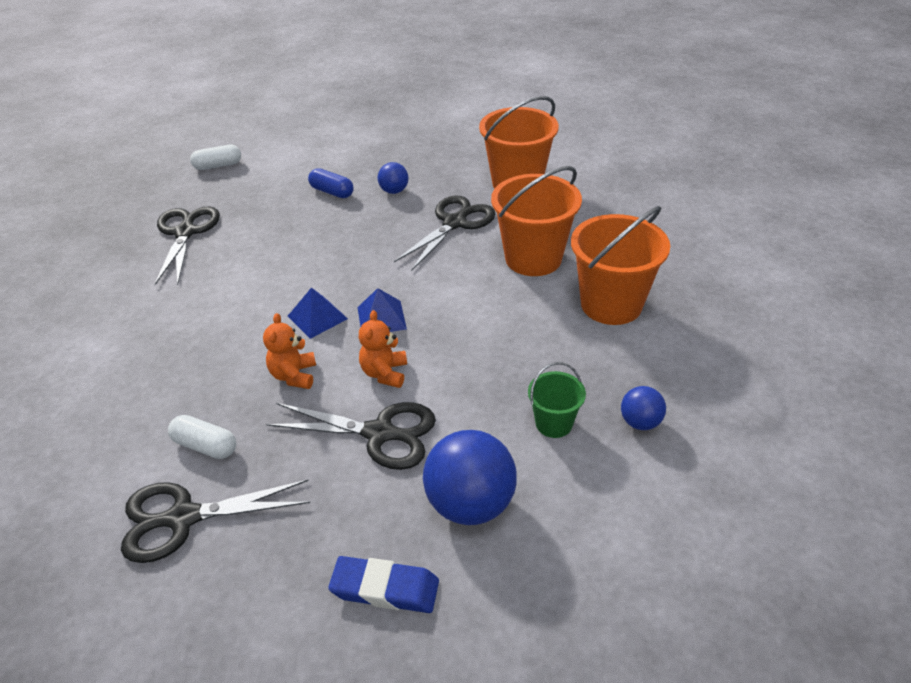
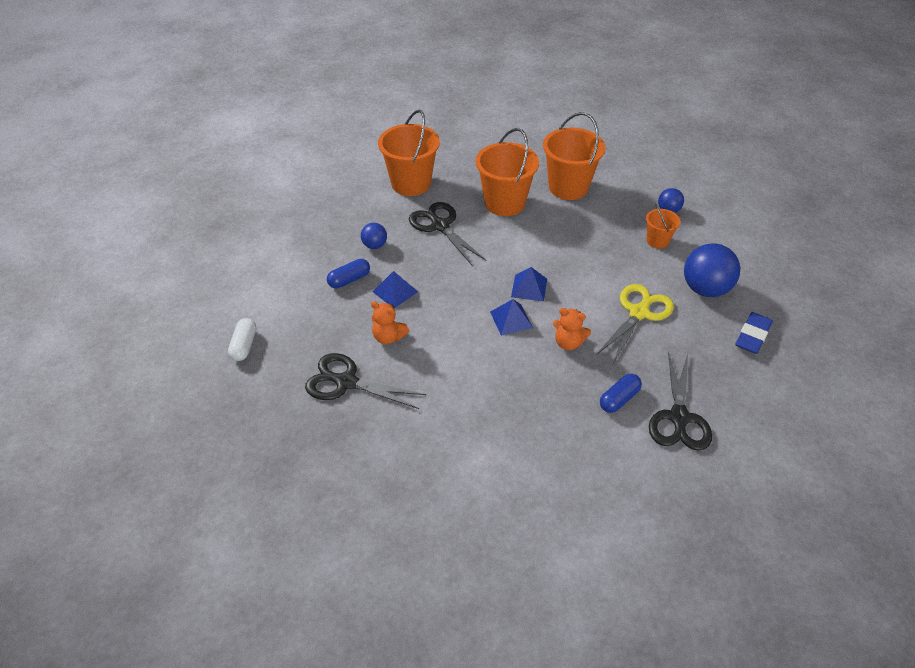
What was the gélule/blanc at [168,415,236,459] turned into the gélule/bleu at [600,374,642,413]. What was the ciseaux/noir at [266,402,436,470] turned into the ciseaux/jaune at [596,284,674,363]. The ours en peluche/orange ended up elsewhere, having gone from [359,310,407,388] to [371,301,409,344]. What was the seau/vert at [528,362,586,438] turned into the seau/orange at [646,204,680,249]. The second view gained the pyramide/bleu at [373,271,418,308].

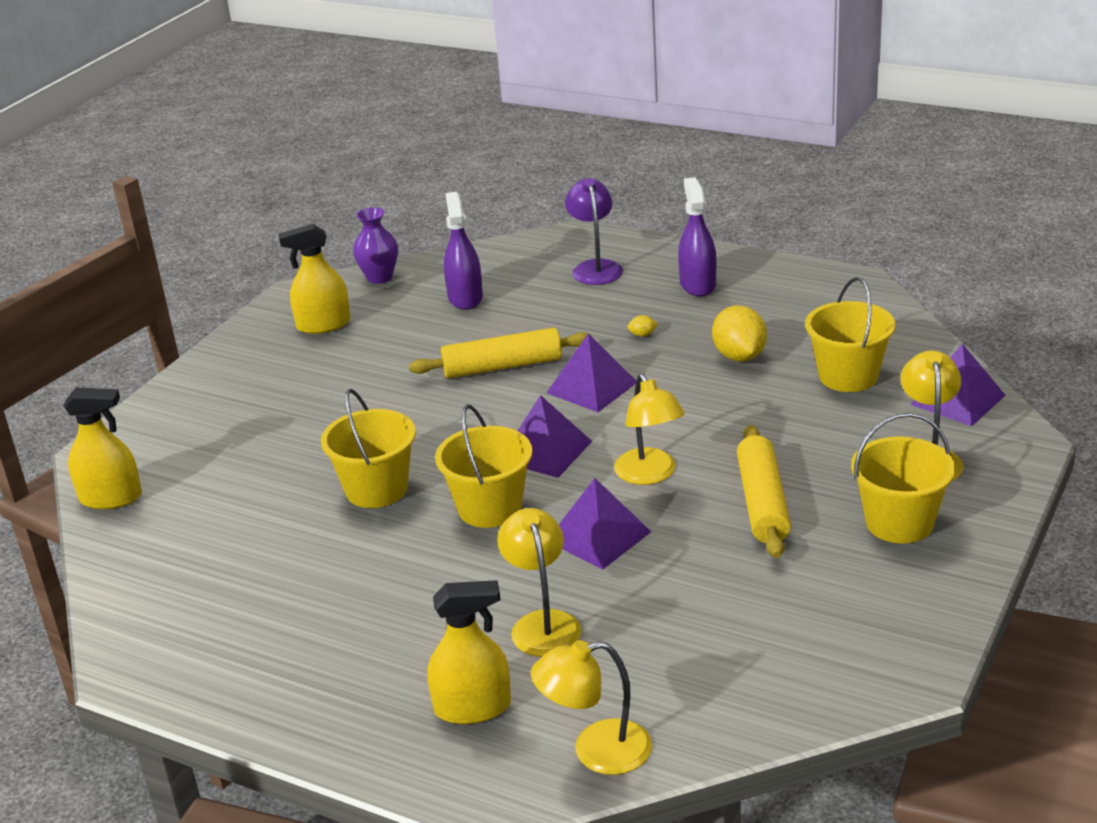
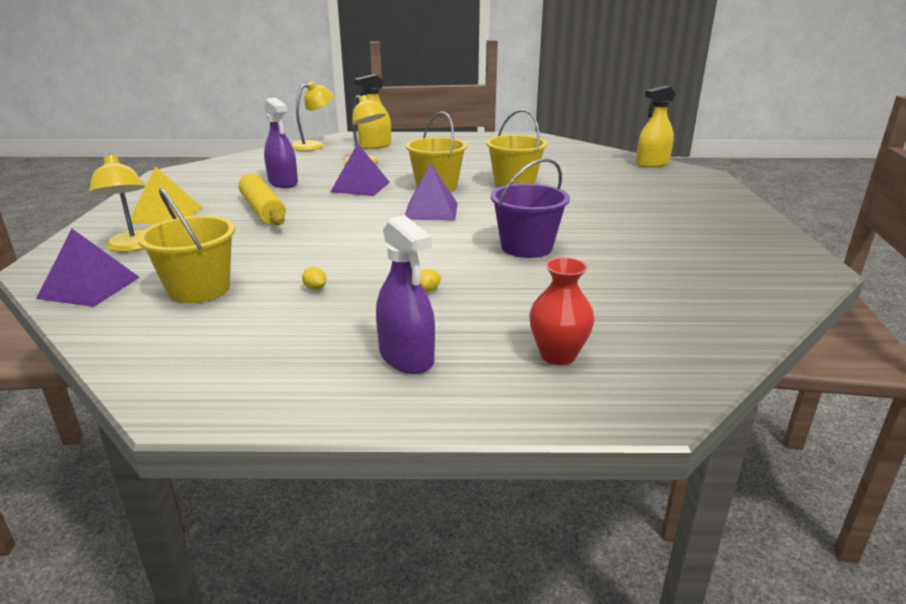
The second view lost the vaporisateur/jaune at [278,224,350,334]. The second view lost the vase/violet at [353,207,398,284]. Where the rouleau à pâtisserie/jaune stood at [409,328,592,378], the seau/violet came to stand at [490,158,570,258]. The vaporisateur/violet ended up elsewhere, having gone from [444,192,483,310] to [264,97,298,188]. The second view lost the pyramide/violet at [547,333,636,412]. Where the lampe/violet stood at [565,178,623,285], the vase/rouge came to stand at [529,257,595,365]. The second view lost the lampe/jaune at [614,374,685,485]. The size of the citron/jaune at [712,305,767,362] changed by a factor of 0.41. Where the seau/jaune stood at [851,413,955,544], the pyramide/jaune came to stand at [130,166,203,224].

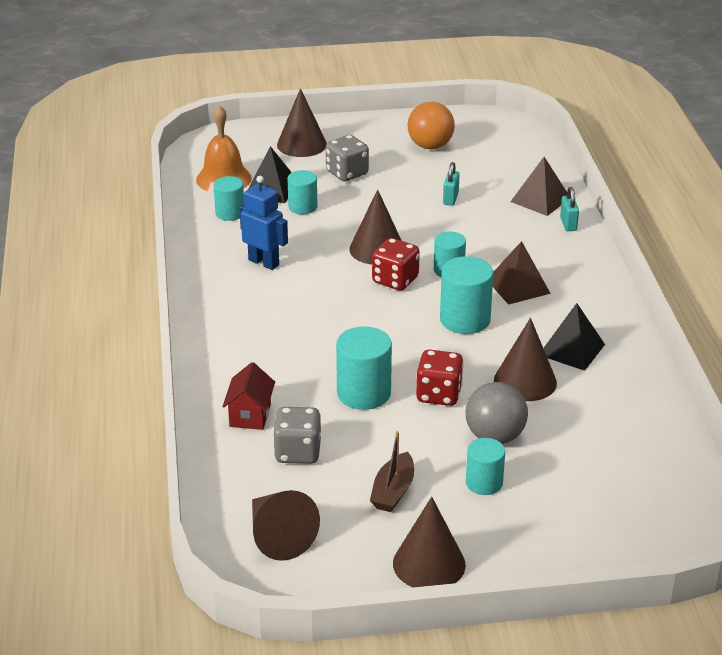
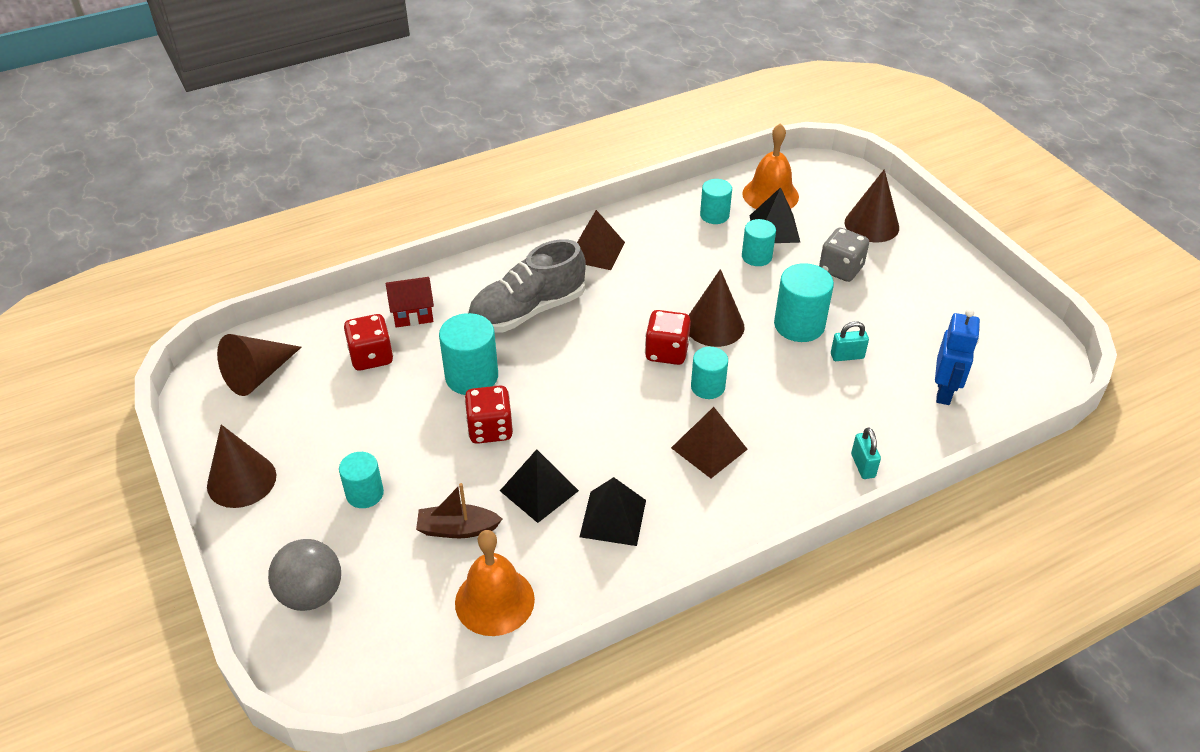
The robot/bleu ended up elsewhere, having gone from [239,176,288,270] to [935,309,980,405]. What was the dé/gris at [273,407,321,464] turned into the dé/rouge at [344,314,393,371]. The bateau/marron ended up elsewhere, having gone from [370,431,414,512] to [416,483,502,538]. The second view lost the balle/orange at [408,102,455,149]. The cylindre/turquoise ended up elsewhere, having gone from [440,256,493,334] to [774,263,834,342]. The balle/gris ended up elsewhere, having gone from [465,382,528,444] to [268,539,341,611]. Where the cône/marron stood at [494,318,557,401], the pyramide/noir came to stand at [500,449,579,523]. The pyramide/marron ended up elsewhere, having gone from [510,157,567,216] to [577,210,625,270]. The cadenas/turquoise at [560,187,579,231] ended up facing another way, 75 degrees counterclockwise from before. The second view gained the cloche/orange at [455,530,535,636]. The second view gained the chaussure/gris at [468,239,586,332].

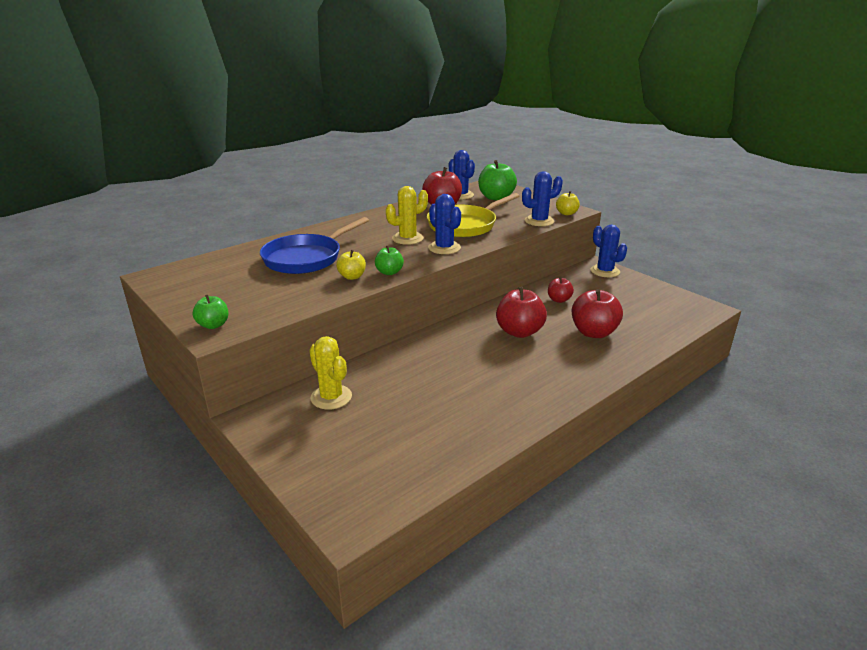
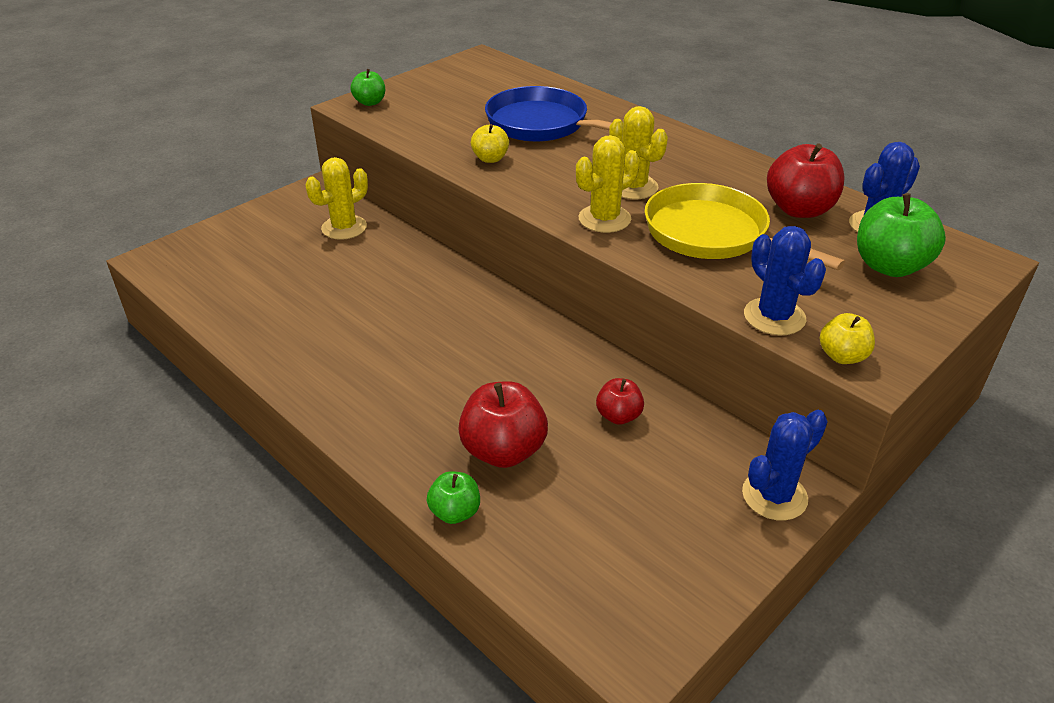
The pomme/vert ended up elsewhere, having gone from [375,246,404,275] to [427,471,480,524]. What was the cactus/bleu at [428,194,461,254] turned into the cactus/jaune at [576,135,640,233]. The second view lost the pomme/rouge at [496,287,547,338].

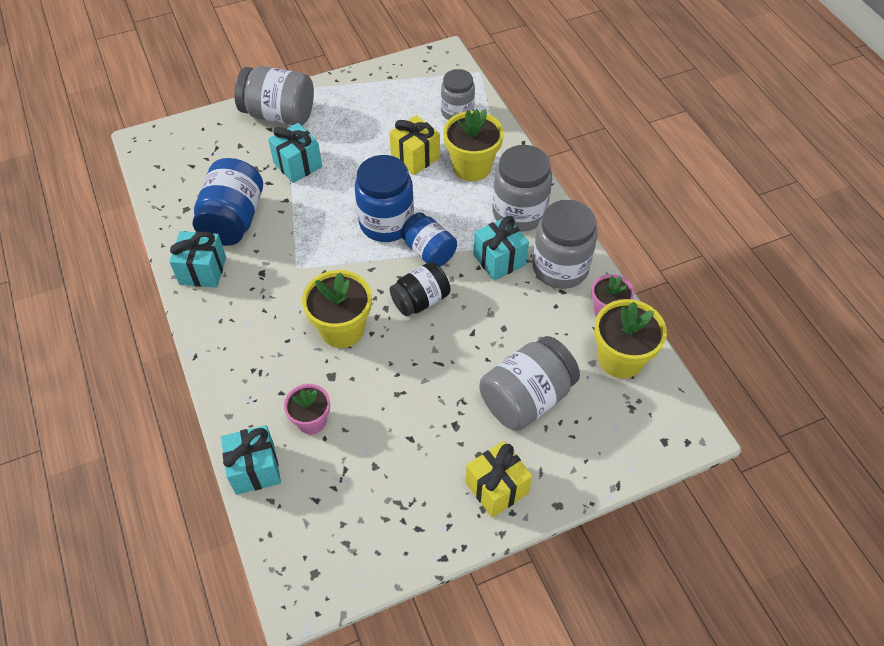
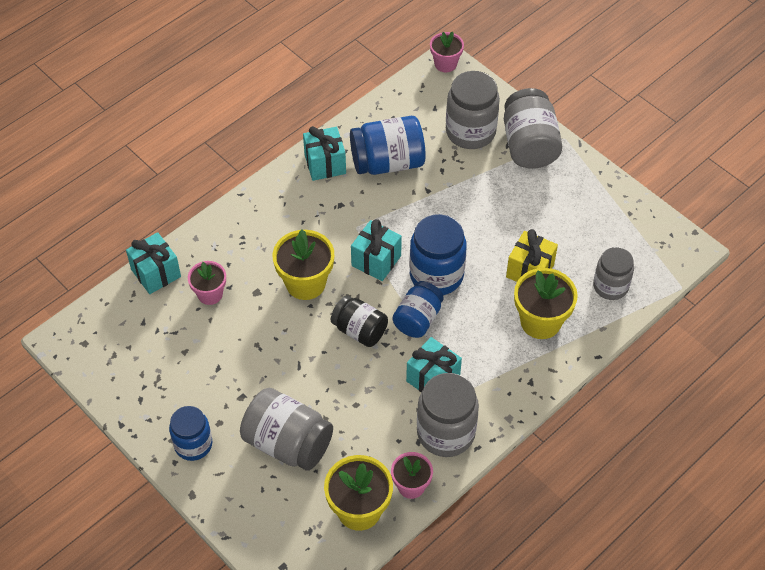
The cadeau/turquoise ended up elsewhere, having gone from [268,123,322,183] to [351,219,402,281]. Where the cadeau/jaune stood at [466,441,532,518], the bocal/bleu came to stand at [169,406,212,461]. The bocal/gris ended up elsewhere, having gone from [492,145,552,232] to [446,71,500,149]. The second view gained the pot de fleurs/rose at [430,32,464,72].

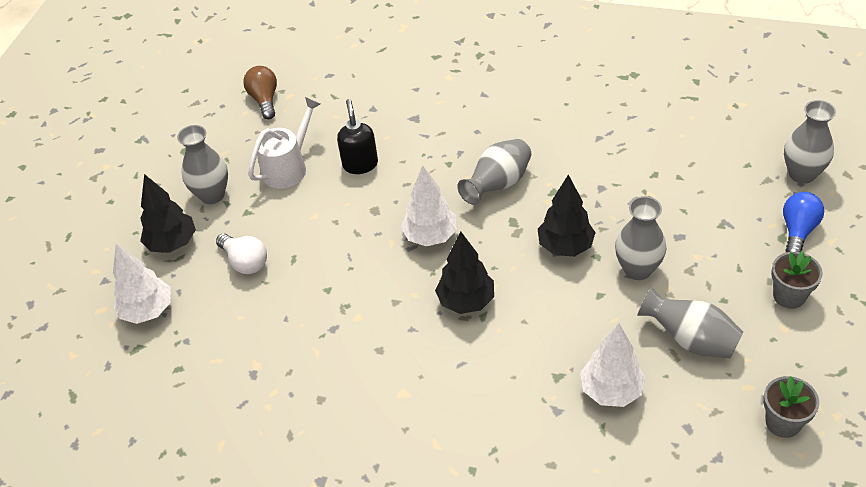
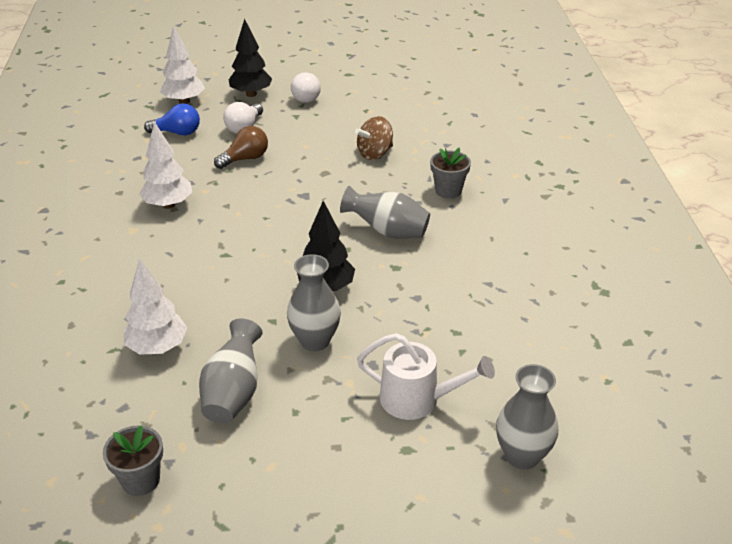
Where the vase/gris stood at [177,125,228,204], the ampoule/blanc came to stand at [291,72,321,103]. The ampoule/marron ended up elsewhere, having gone from [243,66,277,119] to [214,126,268,169]. The arrosoir/blanc ended up elsewhere, having gone from [248,97,321,188] to [357,333,495,420]. Where the distributeur de savon/noir stood at [337,99,378,174], the toupie/marron came to stand at [355,116,393,160]. The arbre/blanc ended up elsewhere, having gone from [401,165,457,247] to [139,122,192,209]. The second view lost the arbre/noir at [435,231,494,314]. The pot de fleurs/gris ended up elsewhere, having gone from [771,251,823,309] to [430,147,471,199]. The ampoule/bleu ended up elsewhere, having gone from [783,192,824,252] to [144,103,200,135].

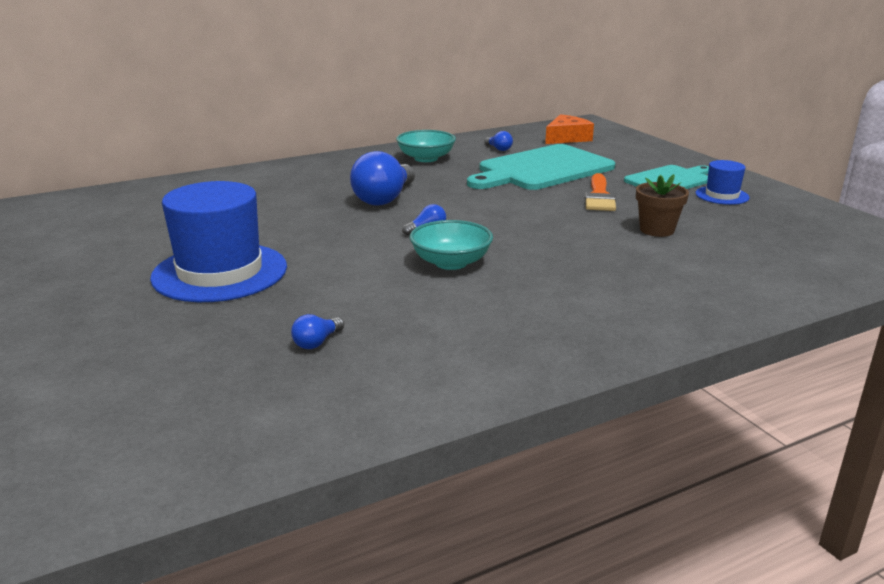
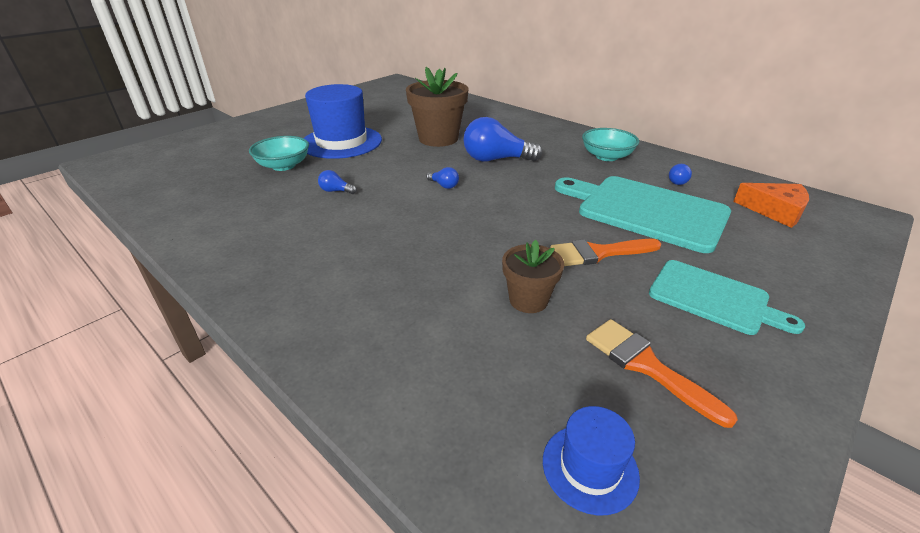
The ampoule/bleu ended up elsewhere, having gone from [291,314,344,349] to [318,170,357,194]. The bol/turquoise ended up elsewhere, having gone from [410,220,493,270] to [249,136,309,171]. The chapeau/bleu ended up elsewhere, having gone from [696,160,750,205] to [543,406,640,516]. The second view gained the pot de fleurs/marron at [406,67,468,147]. The second view gained the pinceau/orange at [586,319,738,428].

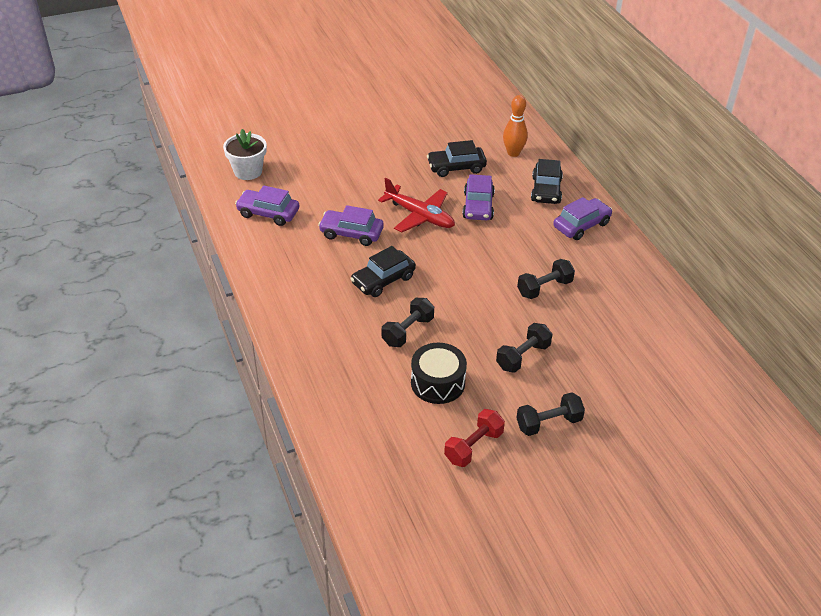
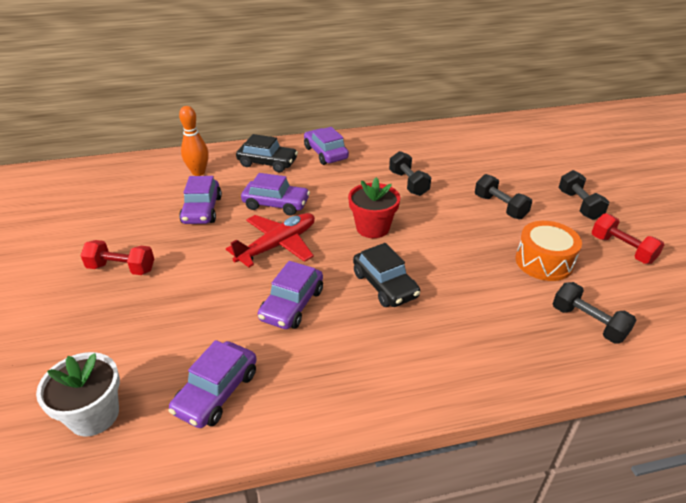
The haltère/noir ended up elsewhere, having gone from [382,298,434,347] to [553,282,636,344]. What was the tambour/noir at [411,343,467,404] turned into the tambour/orange at [516,221,582,281]. What was the voiture/noir at [427,140,487,177] turned into the voiture/violet at [179,176,222,224]. The second view gained the haltère/rouge at [80,240,154,275]. The second view gained the pot de fleurs/rouge at [348,177,400,238].

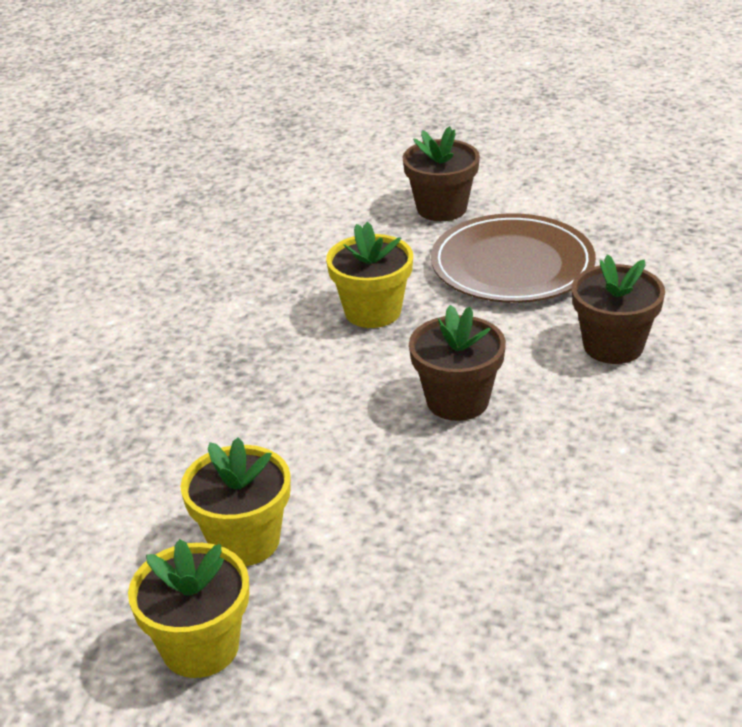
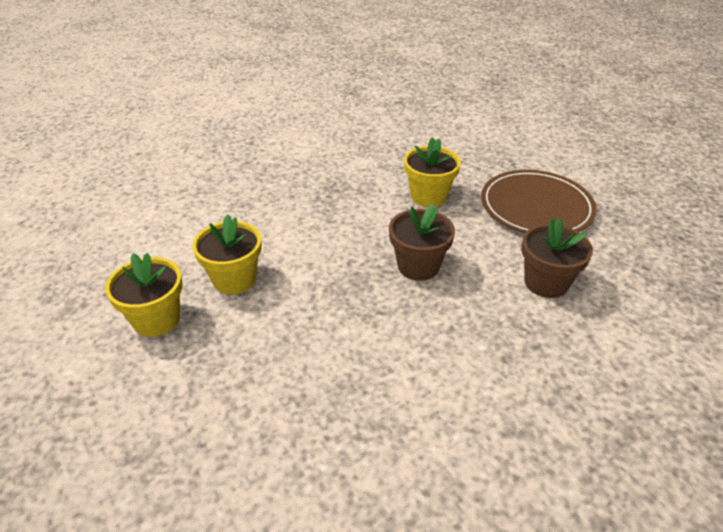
The second view lost the pot de fleurs/marron at [403,126,480,221].

